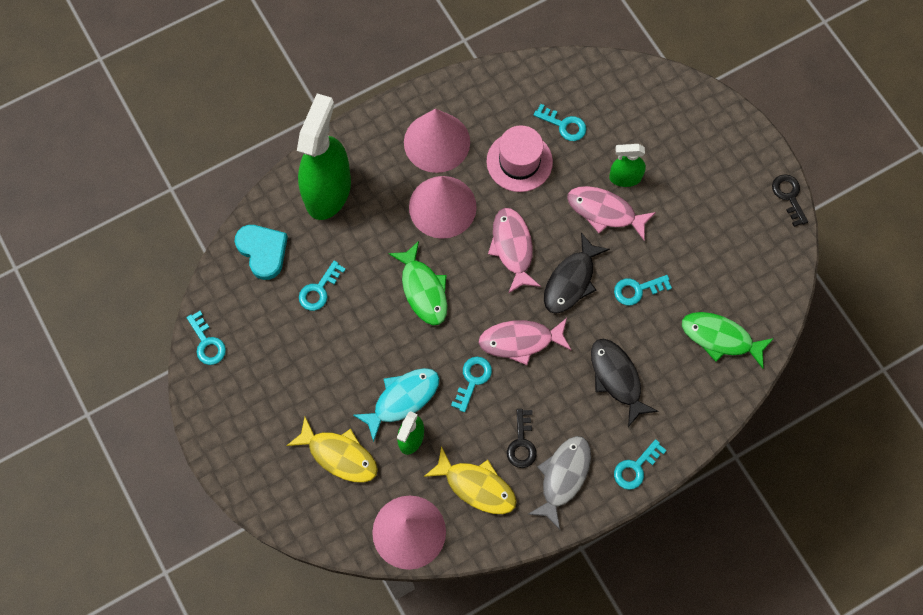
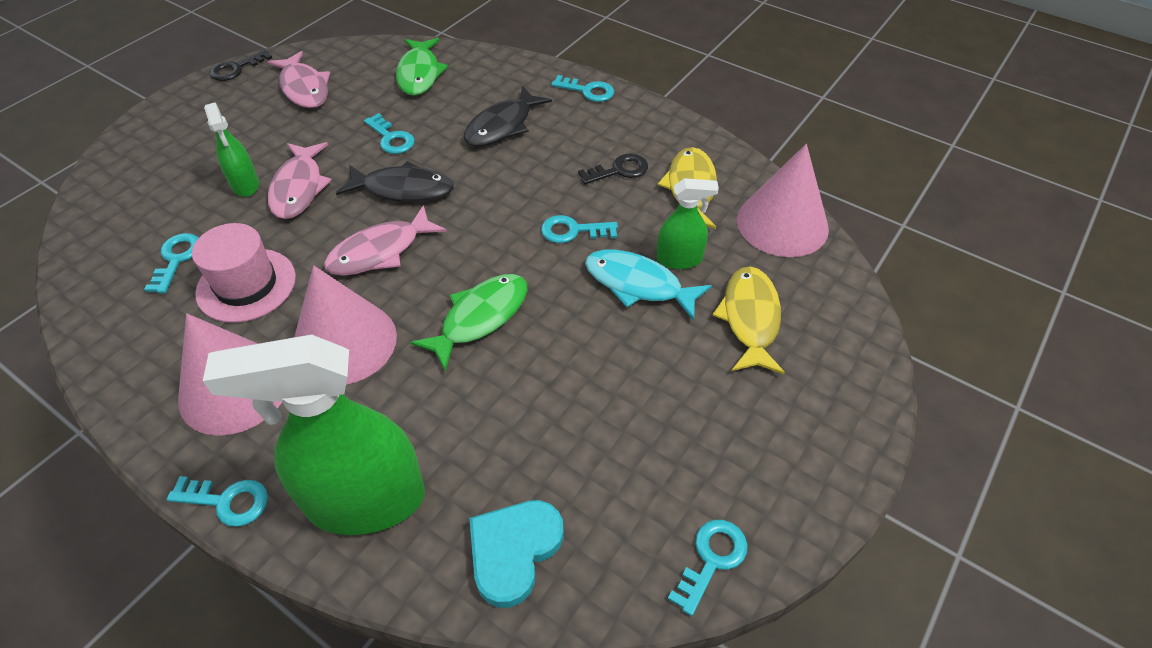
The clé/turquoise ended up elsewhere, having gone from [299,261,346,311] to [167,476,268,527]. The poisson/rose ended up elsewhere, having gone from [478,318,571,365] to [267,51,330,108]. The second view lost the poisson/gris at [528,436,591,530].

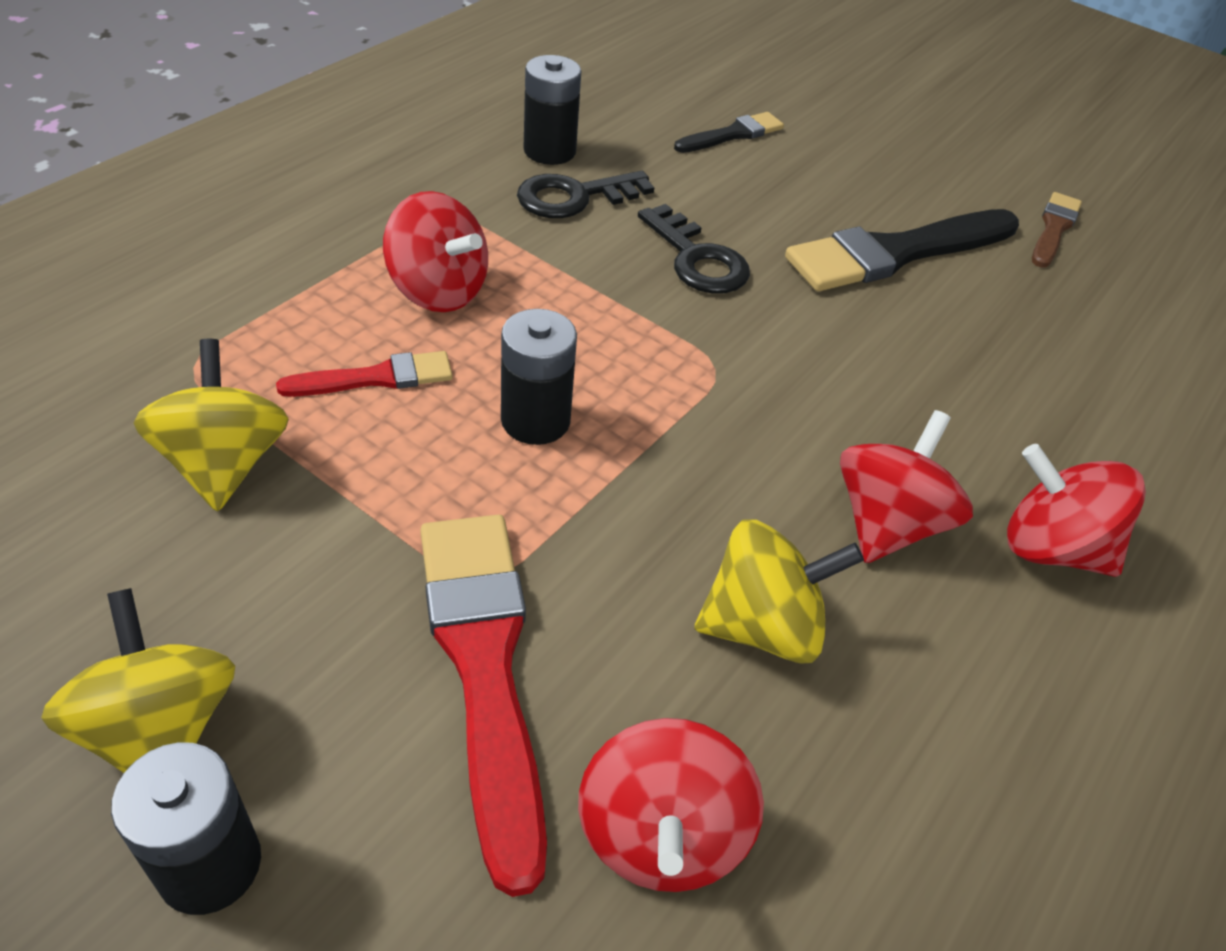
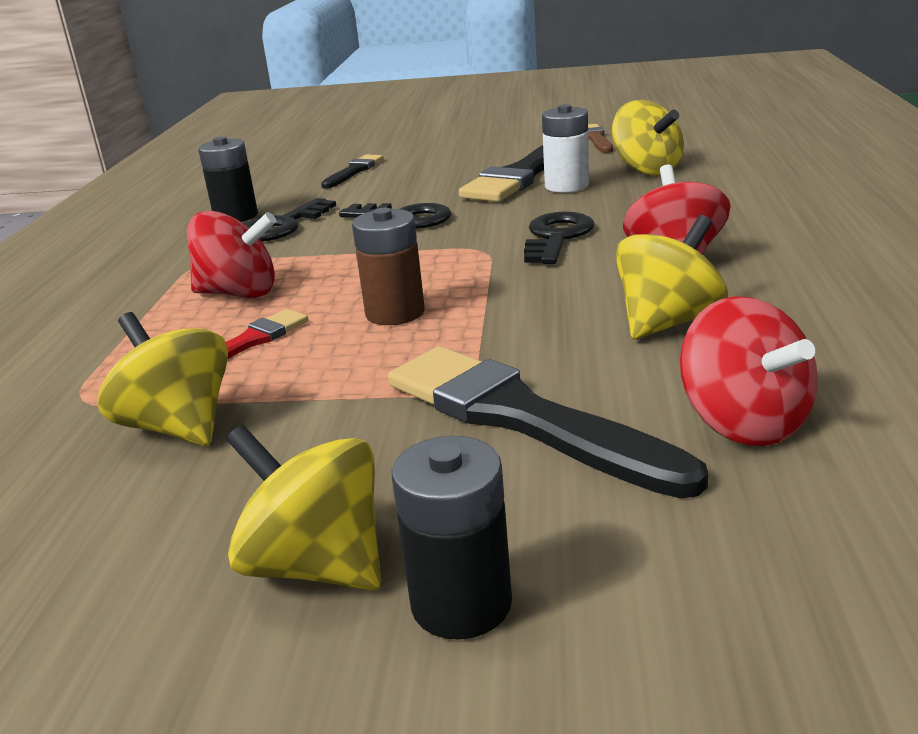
What was the pinceau/rouge at [420,515,547,897] turned into the pinceau/noir at [388,346,708,499]. What was the pile/noir at [501,309,577,445] turned into the pile/marron at [352,208,425,325]. The second view lost the toupie/rouge at [1007,444,1146,577]. The second view gained the clé/noir at [524,212,594,264]. The second view gained the pile/blanc at [542,104,589,193]. The second view gained the toupie/jaune at [612,100,684,175].

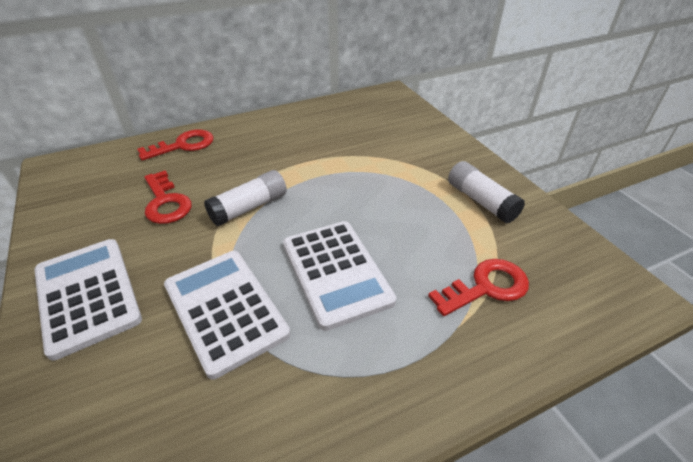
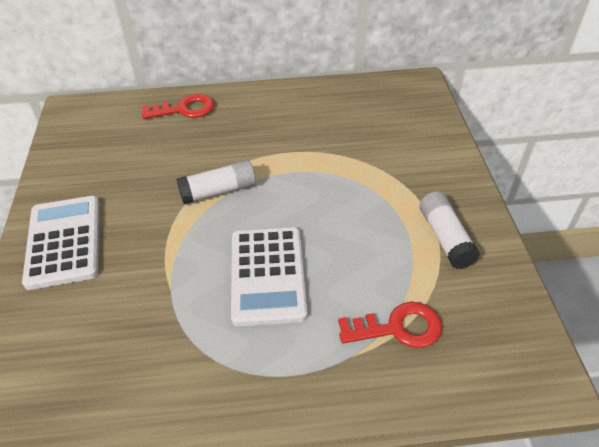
The second view lost the clé/rouge at [144,171,192,224]. The second view lost the calculatrice/blanc at [164,251,291,379].

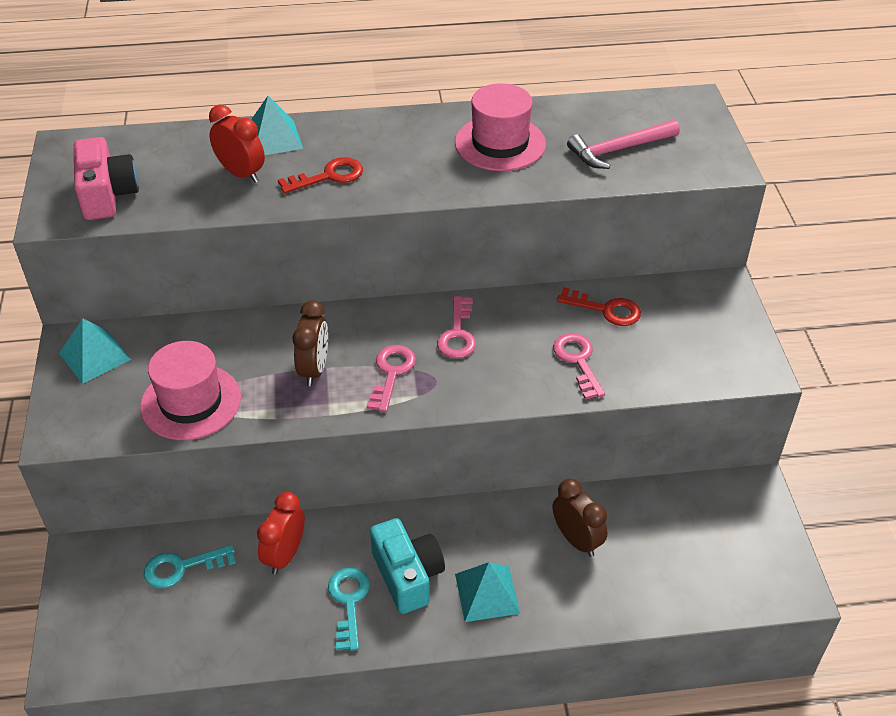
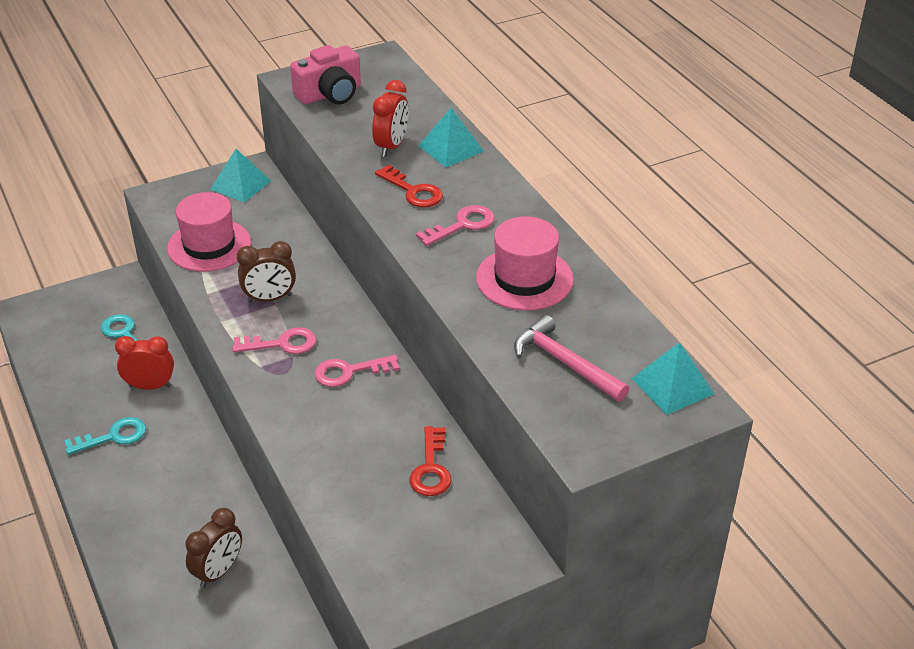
The second view lost the appareil photo/turquoise at [370,518,445,614]. The pyramide/turquoise ended up elsewhere, having gone from [455,562,521,622] to [631,342,714,415]. The clé/rose ended up elsewhere, having gone from [553,333,605,400] to [416,205,495,246].

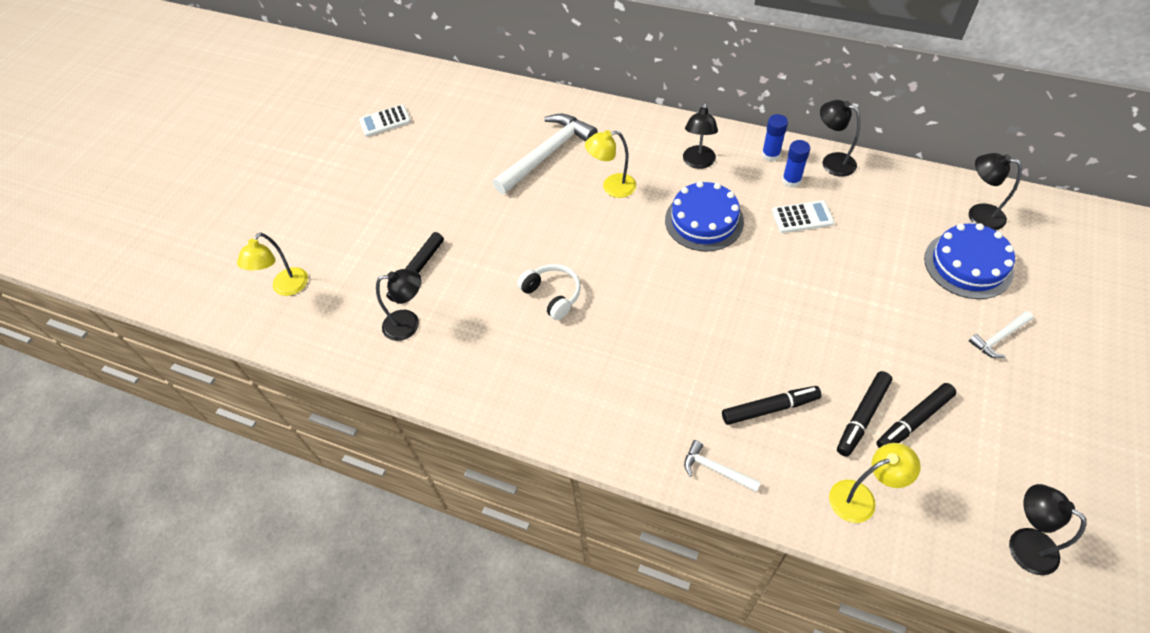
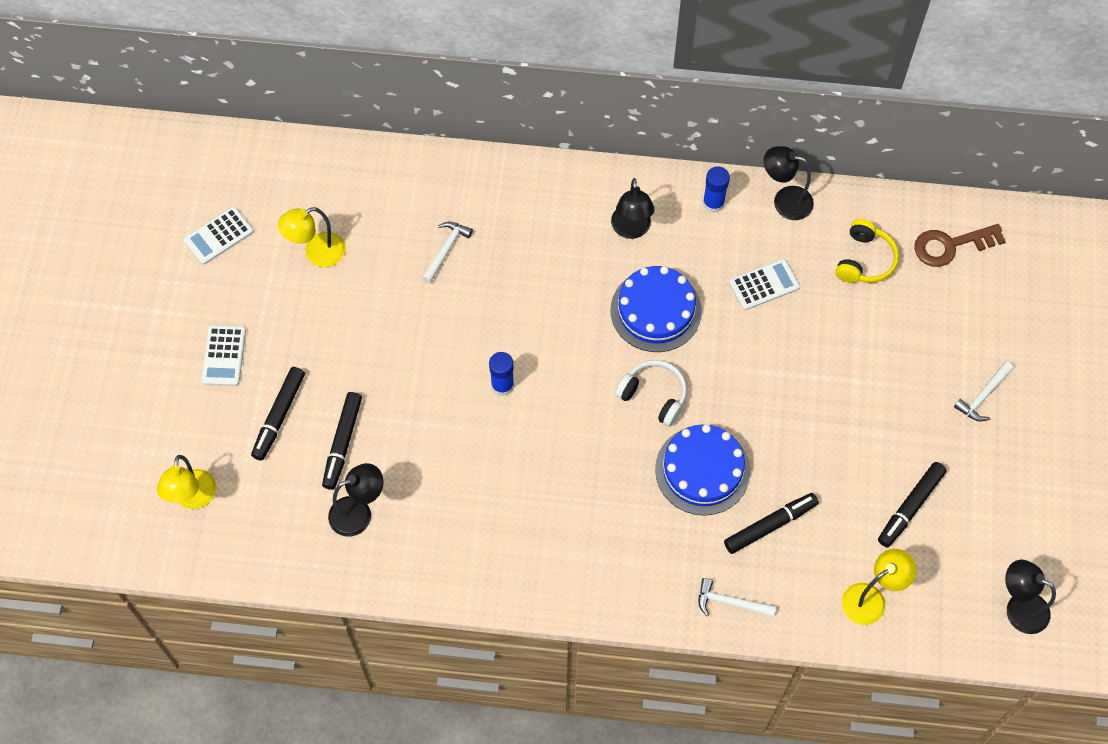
The size of the marteau/blanc at [493,114,598,194] changed by a factor of 0.48. The casque audio/blanc ended up elsewhere, having gone from [517,264,581,320] to [615,360,687,427]. The lampe/jaune ended up elsewhere, having gone from [585,130,636,198] to [278,207,346,267]. The bâton de colle/bleu ended up elsewhere, having gone from [782,140,811,188] to [489,352,514,396]. The feutre/noir ended up elsewhere, having gone from [837,371,892,457] to [251,367,305,461]. The gâteau/bleu ended up elsewhere, having gone from [924,223,1015,299] to [655,424,750,516]. Where the lampe/noir stood at [969,153,1022,230], the clé/marron came to stand at [914,224,1006,267]. The second view gained the calculatrice/blanc at [201,325,246,386]. The second view gained the casque audio/jaune at [835,219,899,283].

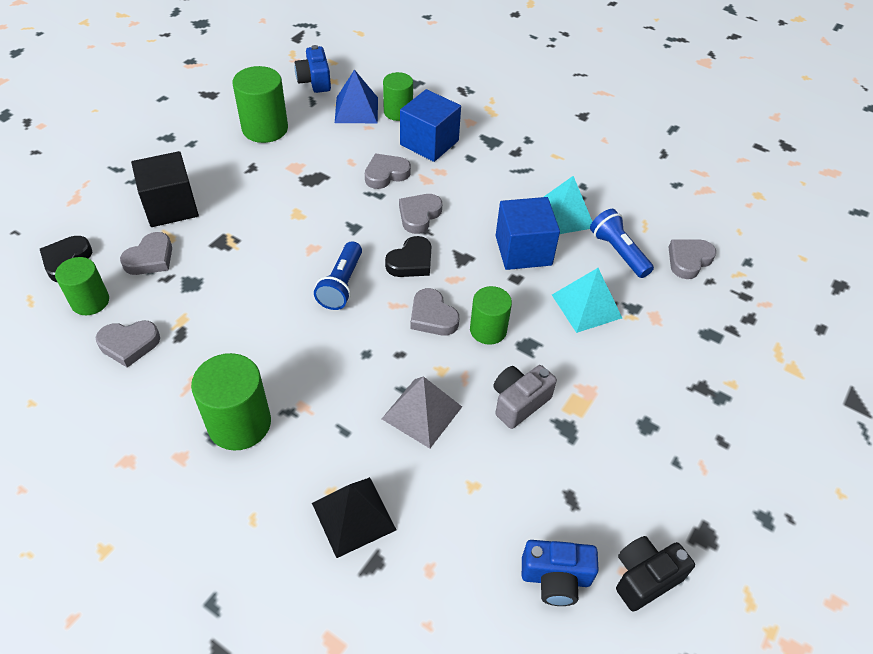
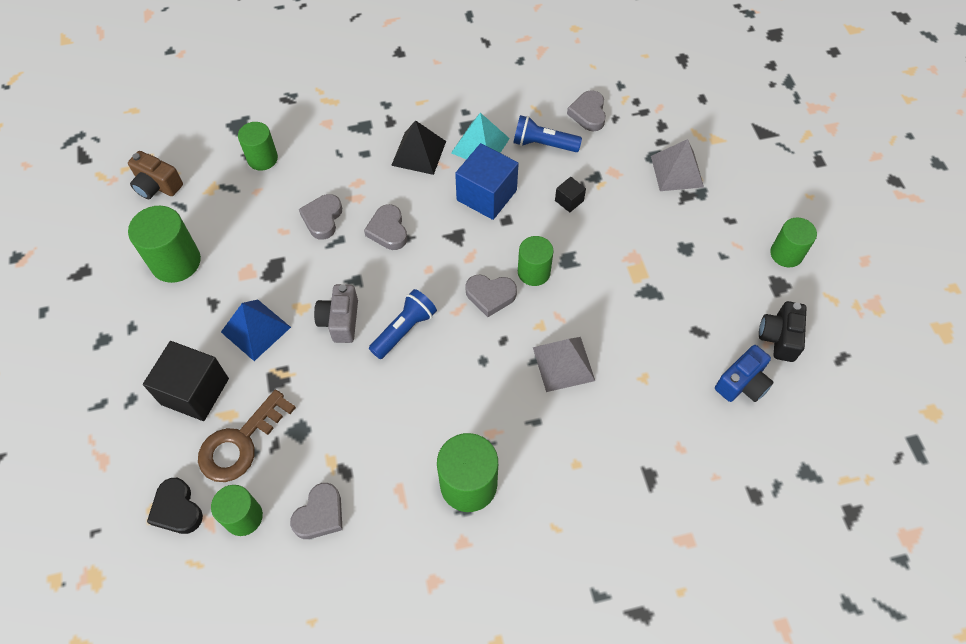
Where the cœur/gris stood at [120,232,172,275], the clé/marron came to stand at [198,390,296,482]. What was the appareil photo/bleu at [295,45,331,93] turned into the appareil photo/marron at [128,151,183,199]. The pyramide/noir ended up elsewhere, having gone from [312,477,396,558] to [391,120,446,175]. The lampe de poche/bleu at [314,241,362,310] ended up facing another way, 105 degrees counterclockwise from before. The pyramide/bleu ended up elsewhere, having gone from [335,69,378,123] to [221,299,291,361]. The second view lost the cœur/noir at [385,236,431,277]. The second view lost the cube/bleu at [400,89,461,162]. The appareil photo/gris ended up elsewhere, having gone from [493,365,557,429] to [314,284,358,343]. Where the pyramide/turquoise stood at [552,268,622,333], the cube/noir came to stand at [555,177,586,213]. The second view gained the pyramide/gris at [651,139,704,191]. The second view gained the cylindre/vert at [770,217,817,267].

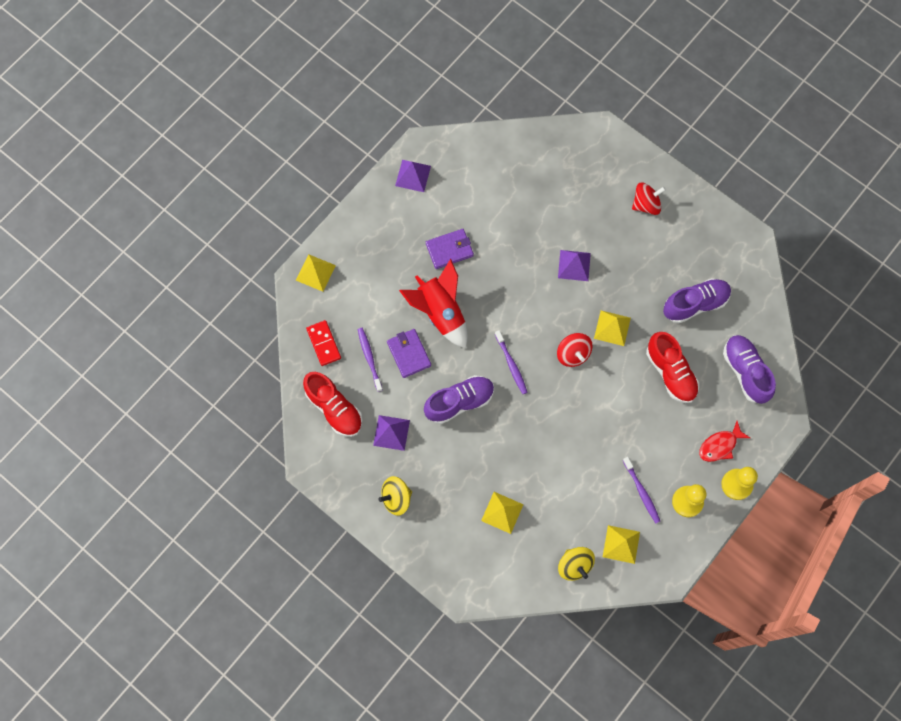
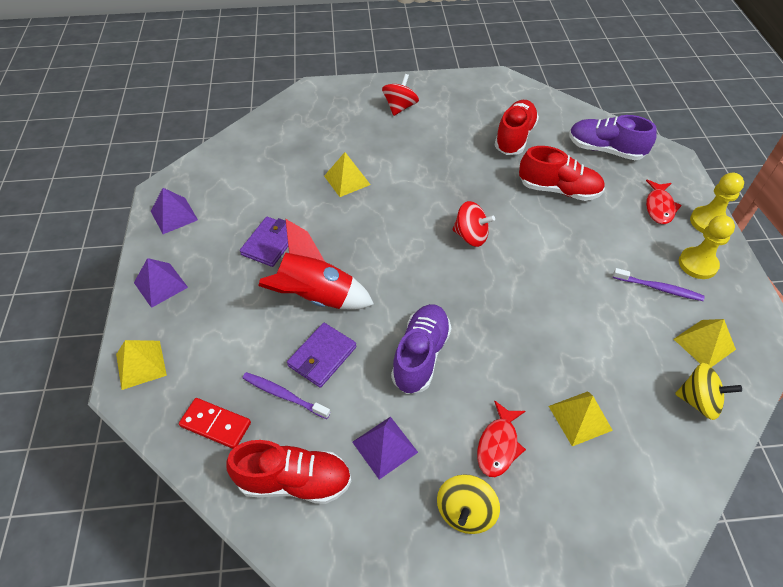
The portefeuille/violet at [387,329,431,378] ended up facing another way, 75 degrees counterclockwise from before. The second view lost the brosse à dents/violet at [495,330,527,394]. The pyramide/violet ended up elsewhere, having gone from [558,250,591,281] to [134,258,188,308]. The pyramide/jaune ended up elsewhere, having gone from [594,310,631,346] to [324,152,371,197]. What was the chaussure/violet at [663,278,731,323] turned into the chaussure/rouge at [494,100,539,155]. The second view gained the poisson/rouge at [477,400,526,477].

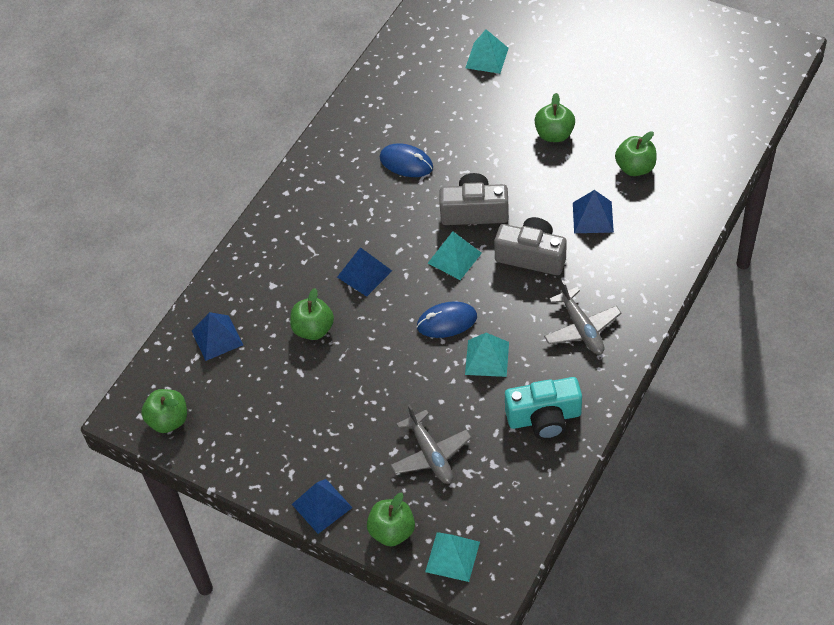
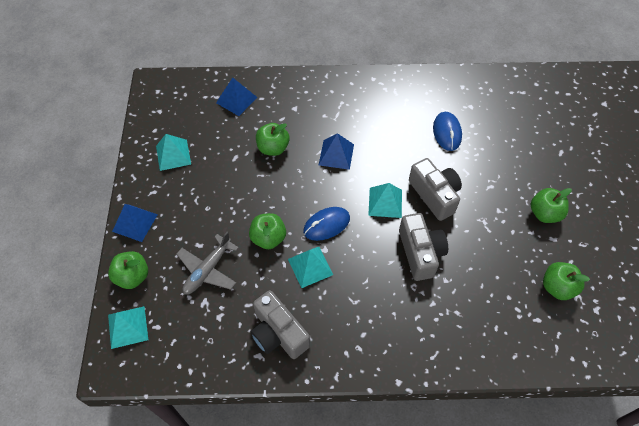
The pomme/vert ended up elsewhere, having gone from [141,389,187,433] to [249,213,286,249]. The souris/bleu at [417,301,477,338] ended up facing another way, 75 degrees counterclockwise from before. The pyramide/turquoise ended up elsewhere, having gone from [465,29,509,74] to [156,134,191,171]. What was the appareil photo/turquoise at [505,377,582,440] turned into the appareil photo/gris at [250,290,310,359]. The second view lost the avion/gris at [544,280,621,355]. The second view lost the pyramide/bleu at [573,190,614,233].

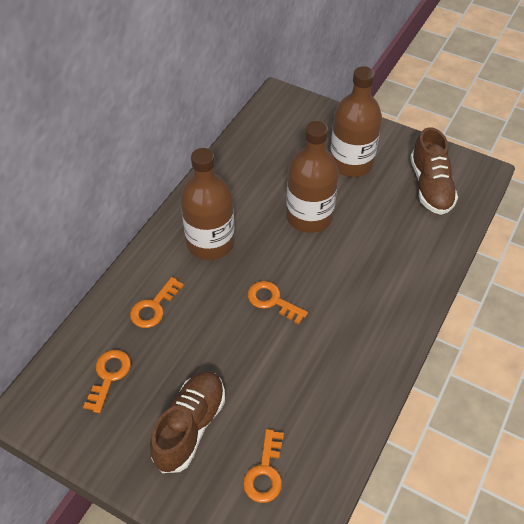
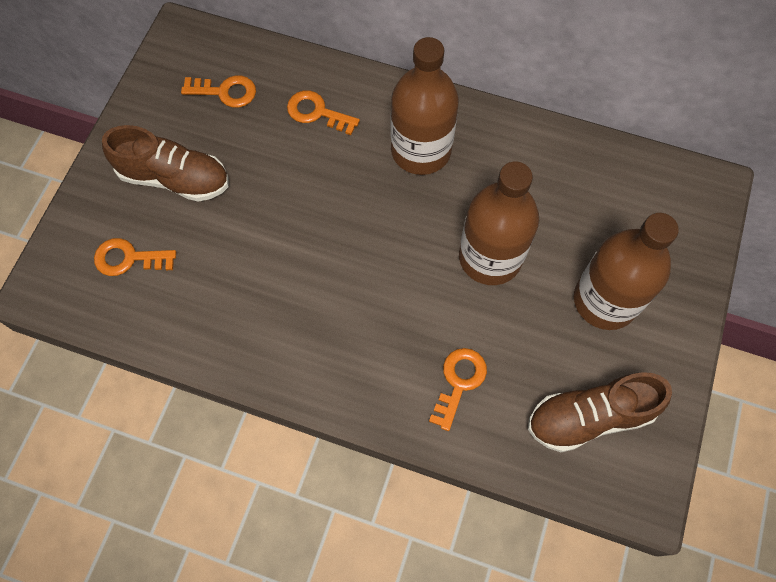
The clé/orange ended up elsewhere, having gone from [248,281,308,325] to [429,348,487,431].

